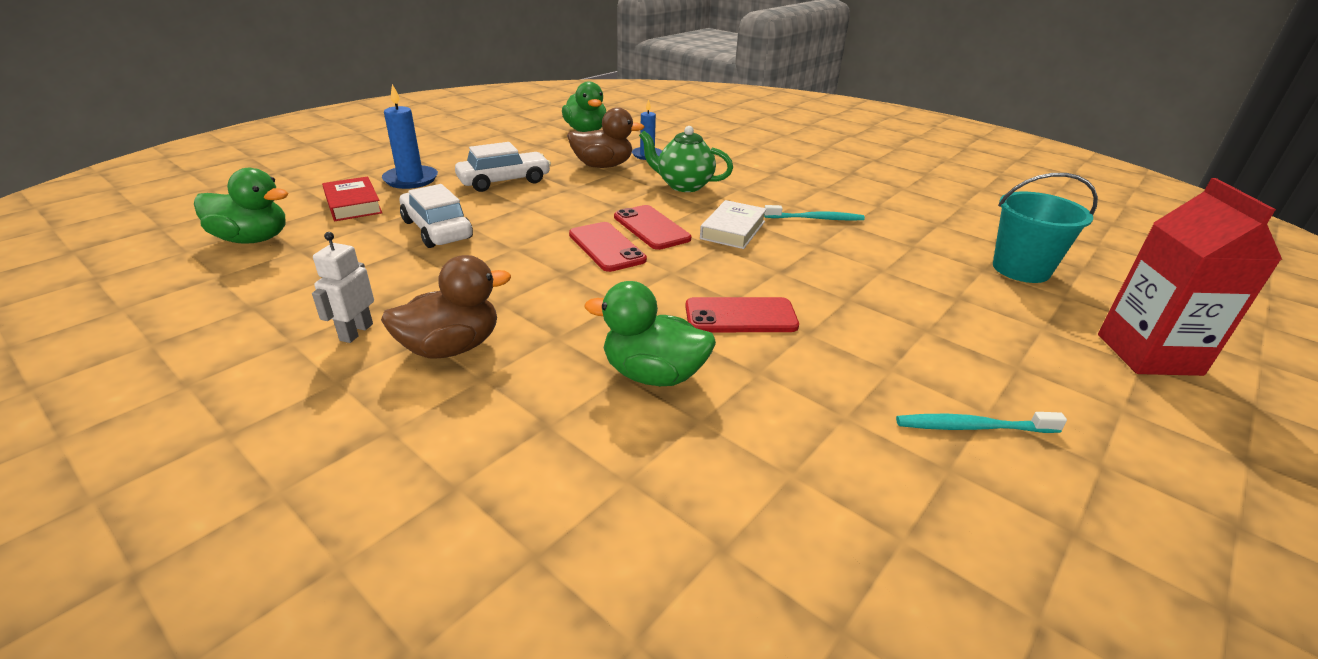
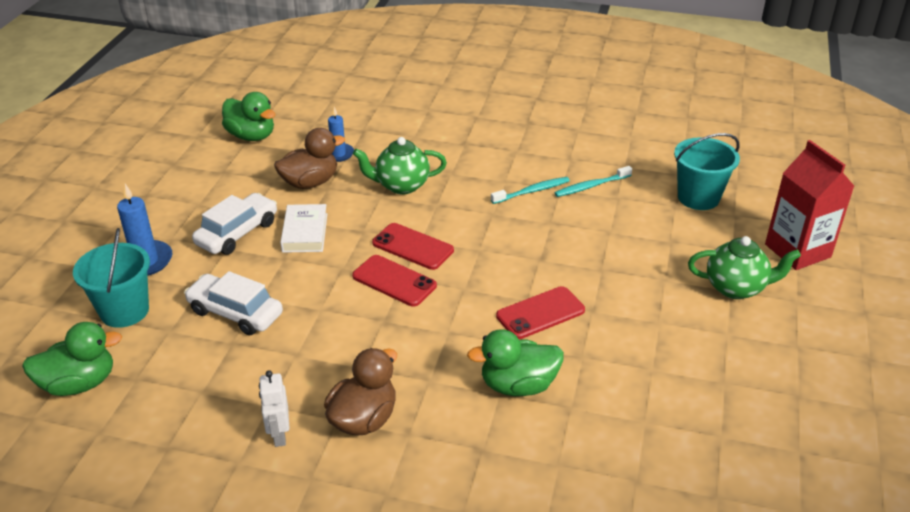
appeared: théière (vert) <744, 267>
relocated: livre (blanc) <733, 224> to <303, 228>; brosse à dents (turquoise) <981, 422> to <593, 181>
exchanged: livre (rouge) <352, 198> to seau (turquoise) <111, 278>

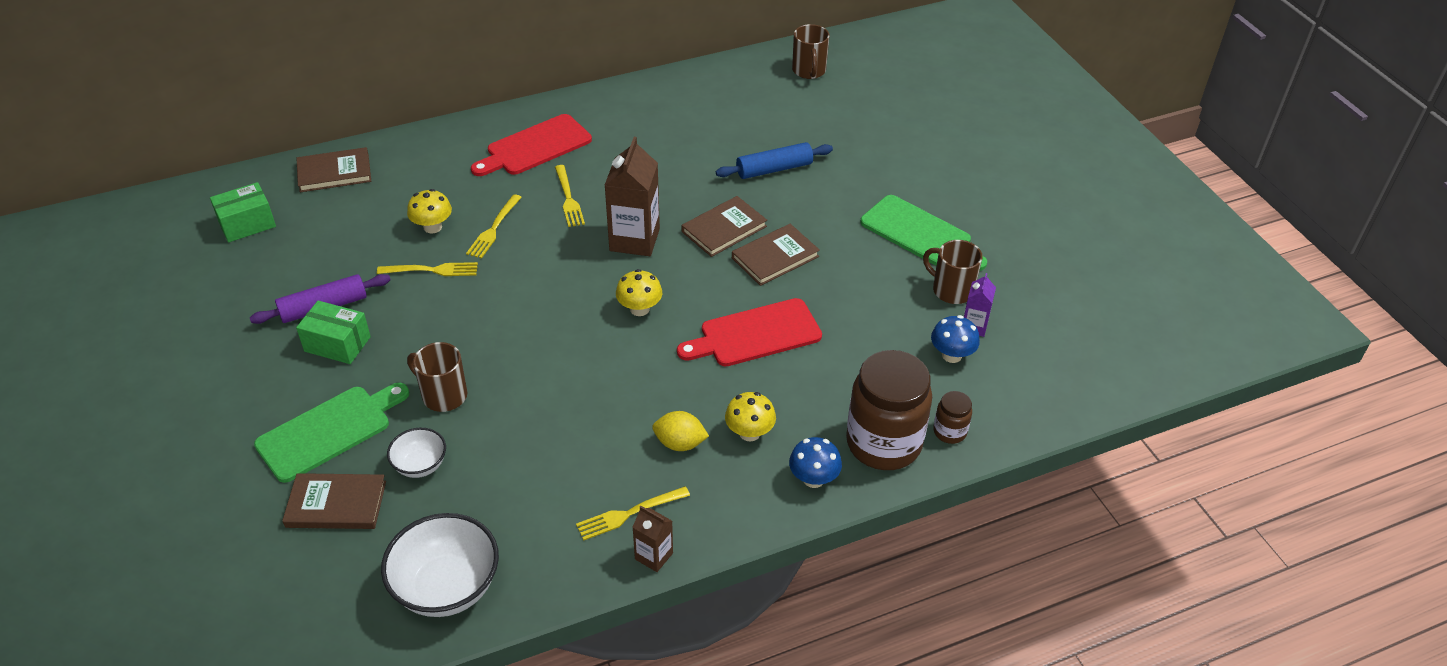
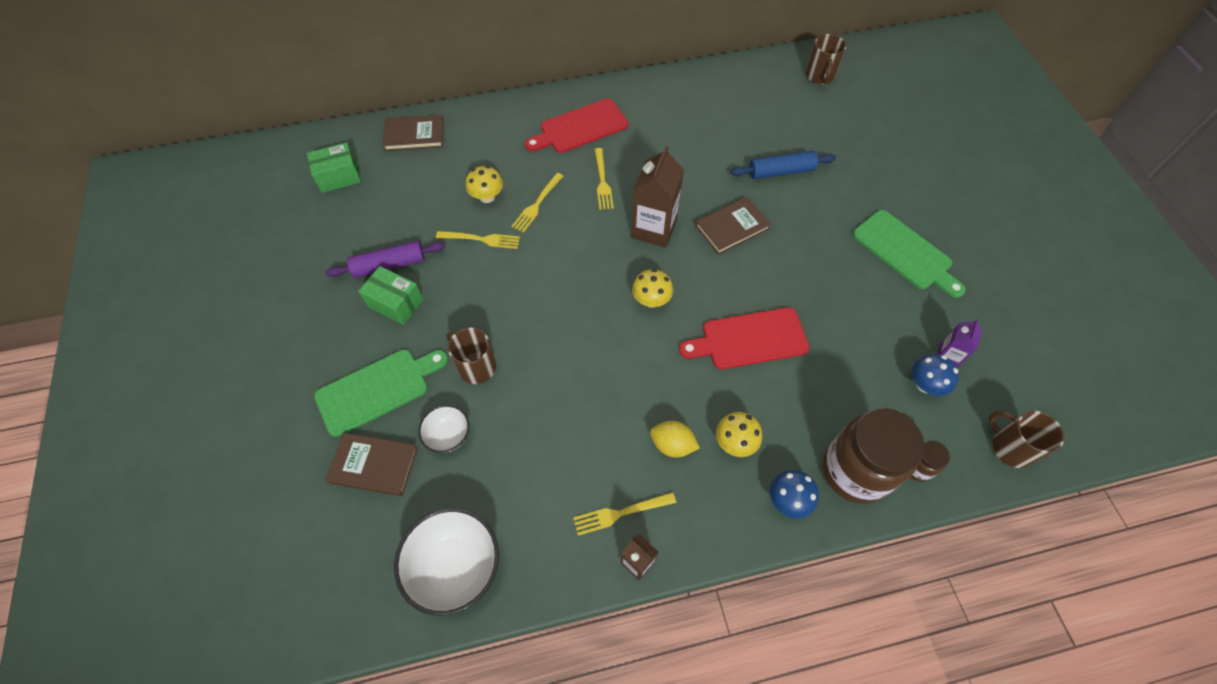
missing: livre (marron) <776, 255>
relocated: tasse (marron) <953, 272> to <1026, 439>

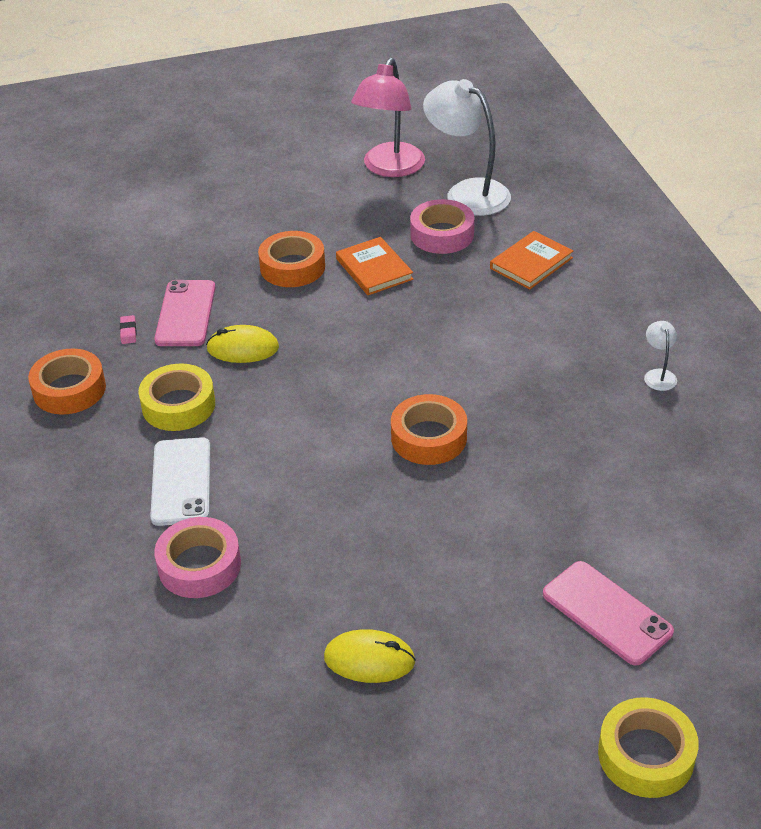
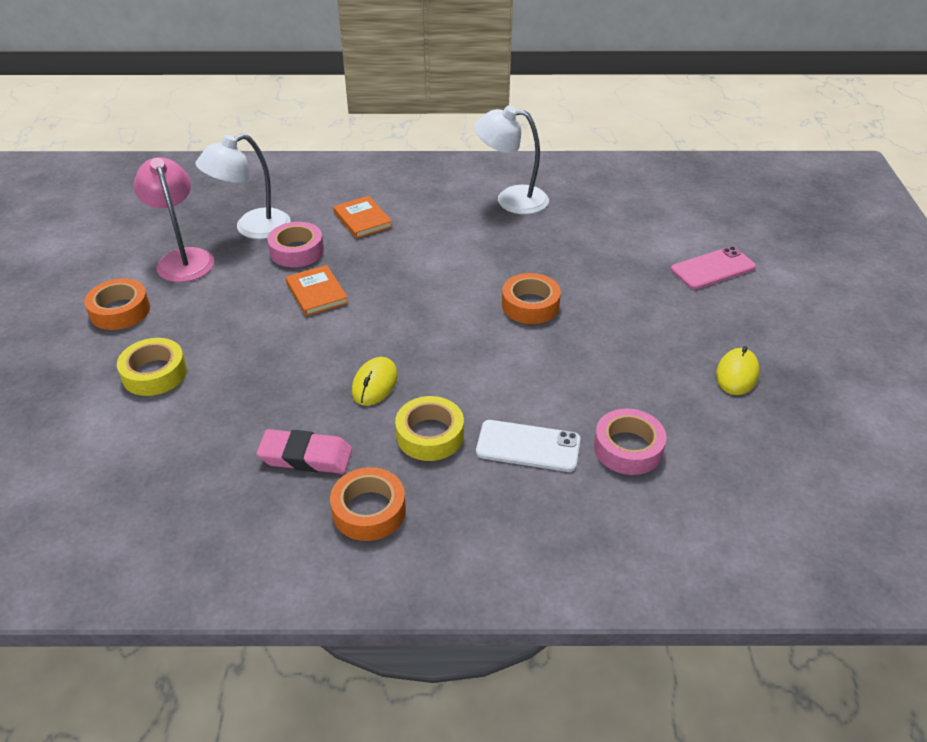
missing: téléphone (rose) <184, 313>
relocated: ruban adhésif (orange) <291, 259> to <117, 304>; ruban adhésif (jaune) <648, 747> to <152, 367>
spun: lampe (rose) <388, 117> = <173, 219> 150 degrees counterclockwise; livre (orange) <374, 266> = <317, 290> 75 degrees clockwise
size: gomme (rose) <128, 329> = <304, 451> x2.44; lampe (blanc) <660, 356> = <511, 159> x2.31

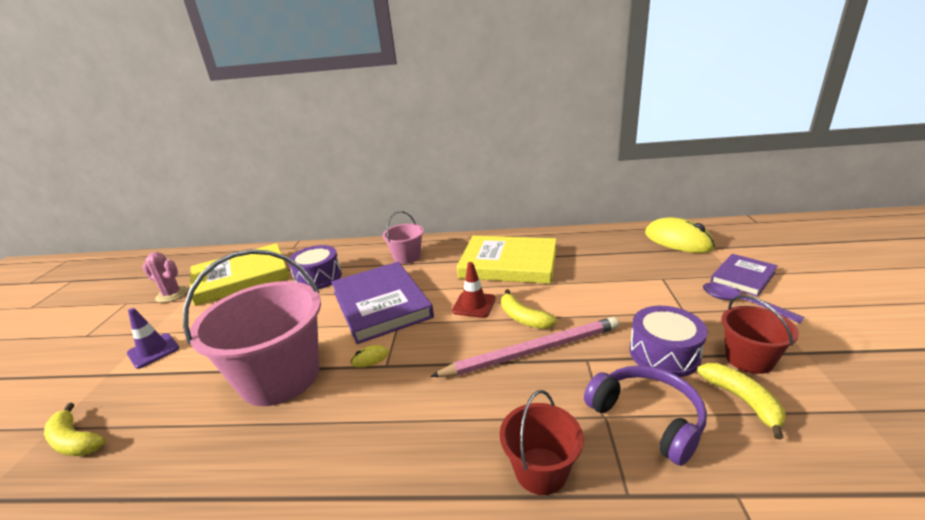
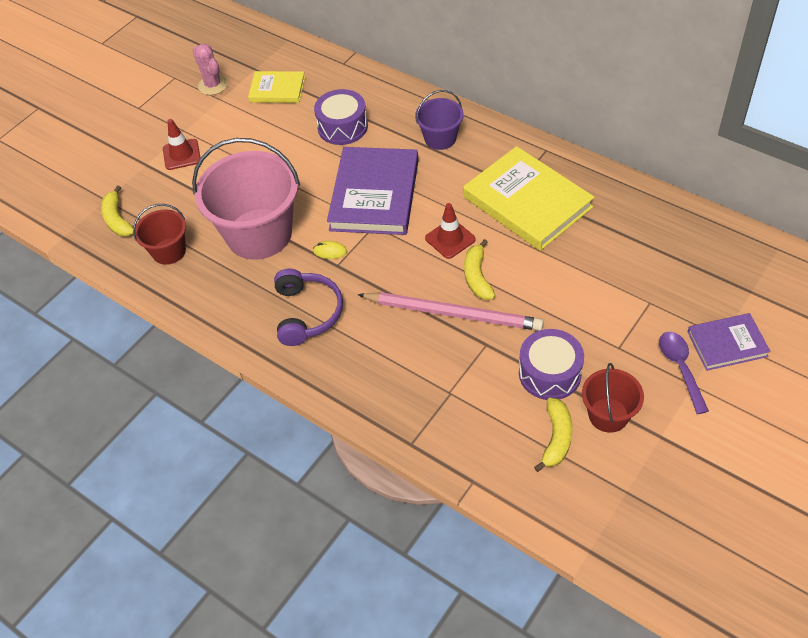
missing: souris (jaune) <680, 235>
relocated: seau (rouge) <542, 442> to <159, 234>; casque audio (violet) <645, 415> to <308, 307>
colour: cône de chantier (violet) <153, 338> to cône de chantier (rouge) <181, 144>; seau (rose) <403, 237> to seau (violet) <439, 120>
size: livre (jaune) <240, 274> = <276, 87> x0.55

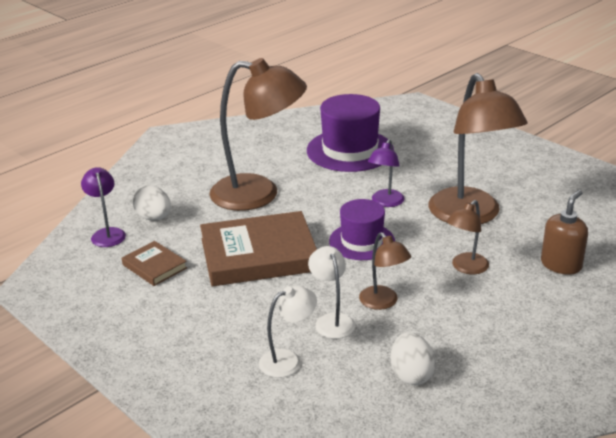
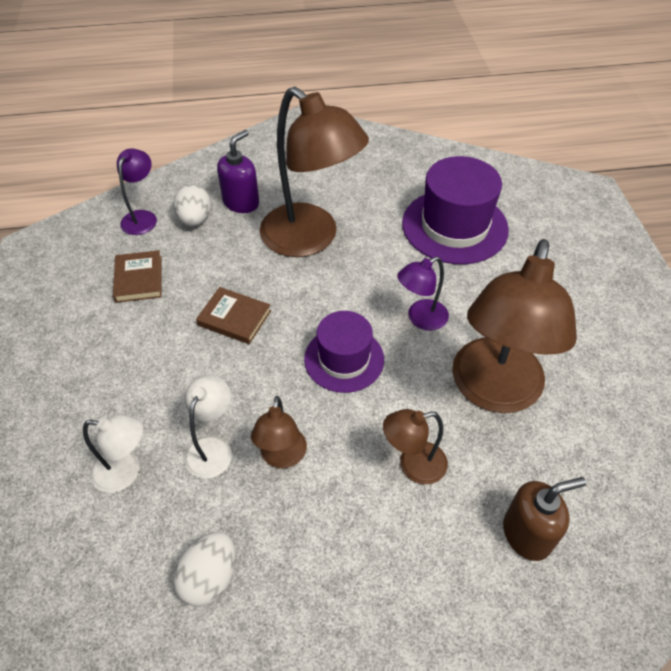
appeared: distributeur de savon (violet) <238, 171>
size: livre (marron) <258, 248> = <233, 315> x0.49

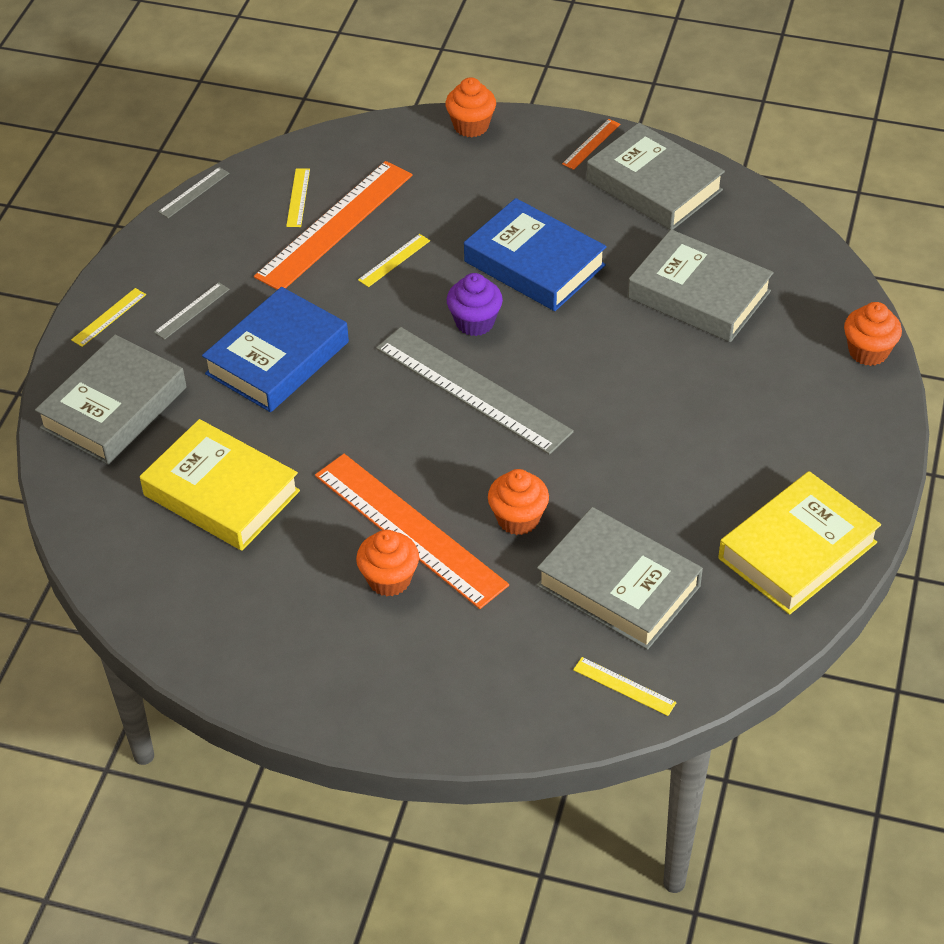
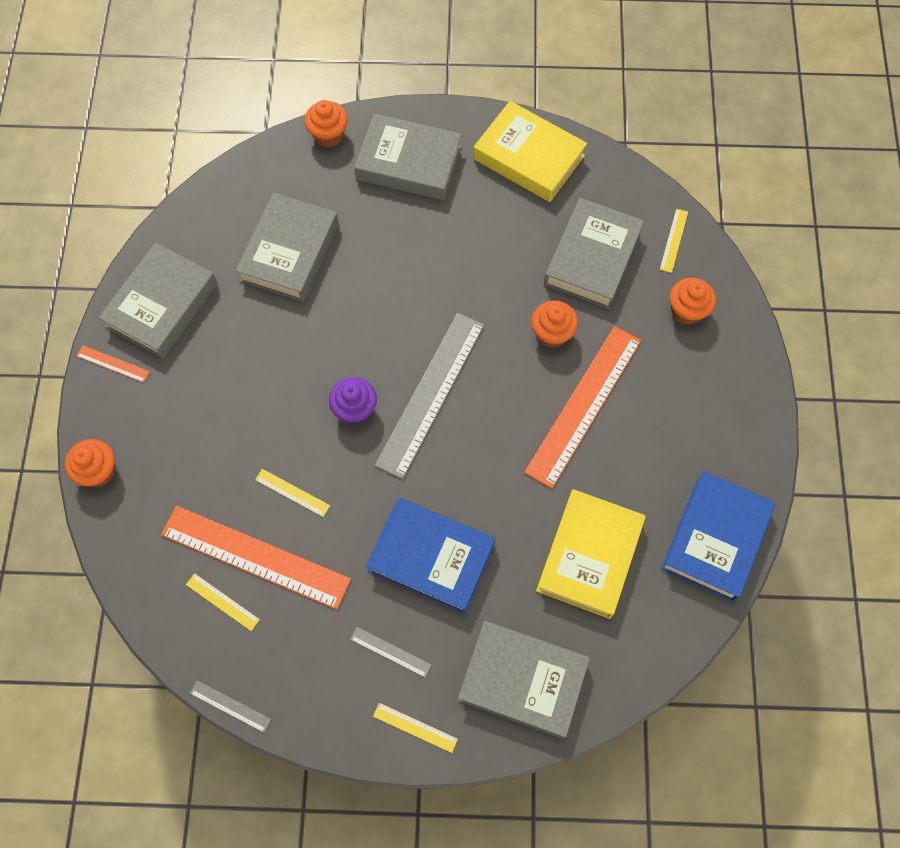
appeared: livre (gris) <408, 156>
relocated: livre (bleu) <535, 254> to <718, 536>; muffin (orange) <387, 563> to <693, 301>
spun: règle (jaune) <298, 197> = <223, 602> 45 degrees clockwise

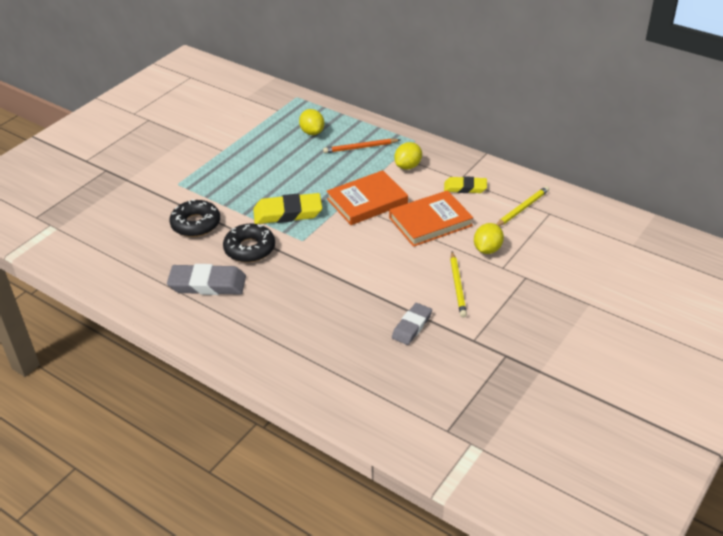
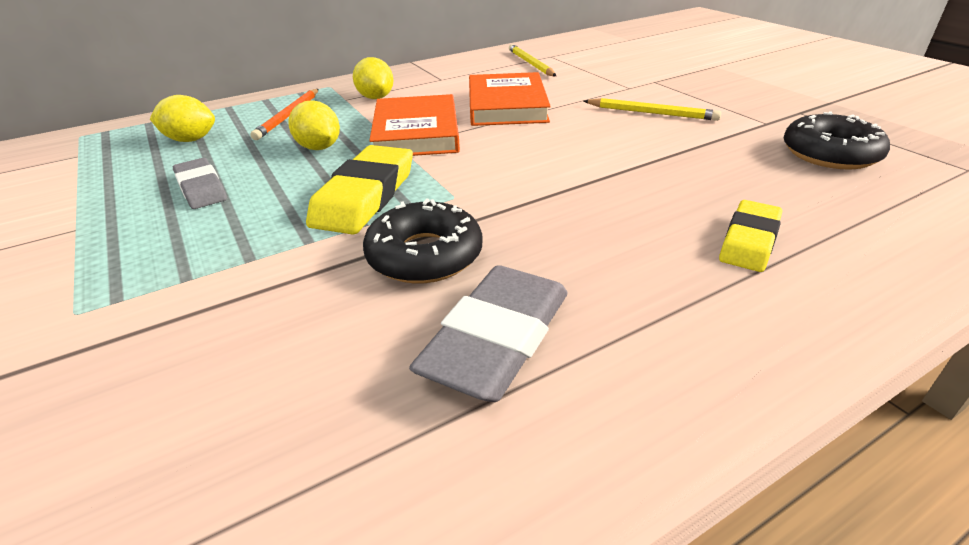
relocated: gomme (gris) <412, 324> to <200, 183>; citron (jaune) <489, 238> to <314, 125>; gomme (jaune) <465, 184> to <750, 236>; beignet (noir) <194, 218> to <837, 140>

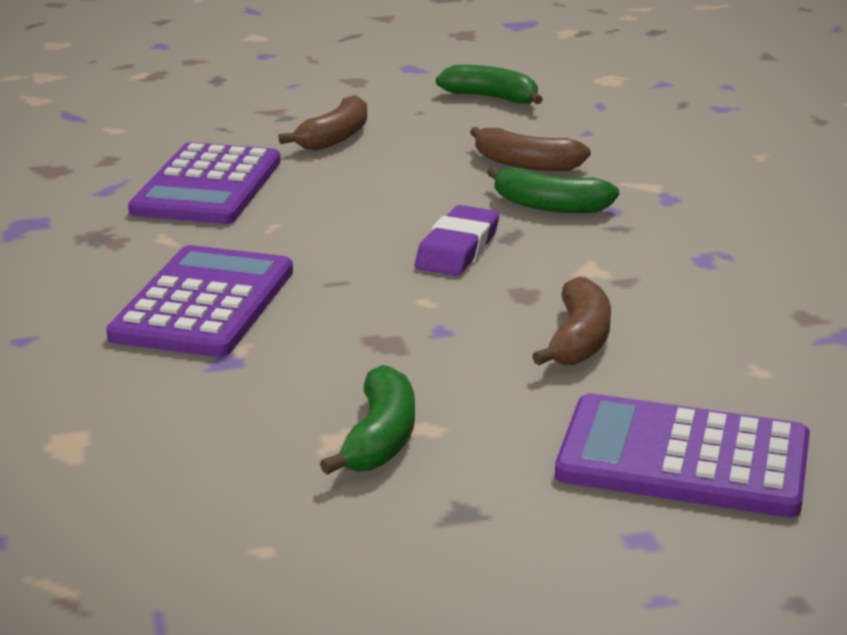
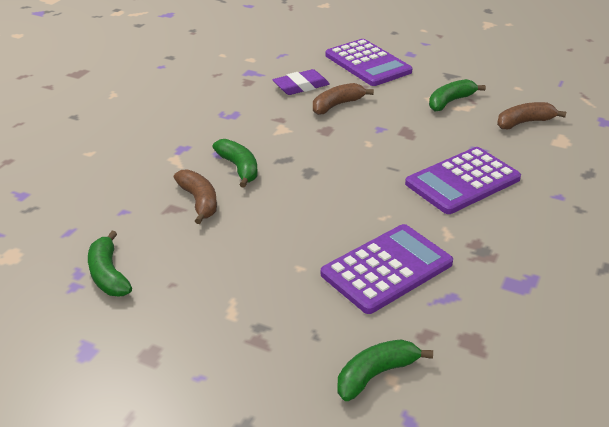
appeared: banane (vert) <385, 370>
relocated: gomme (violet) <457, 240> to <301, 82>; banane (marron) <322, 122> to <531, 115>

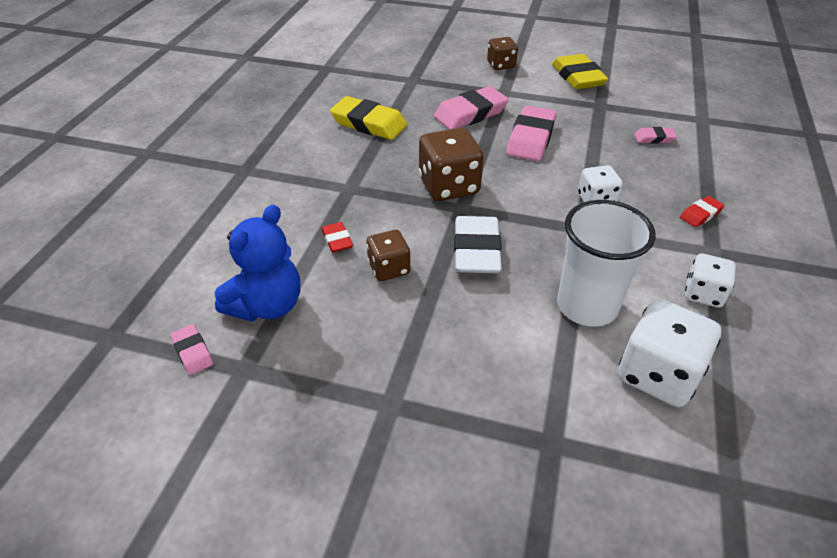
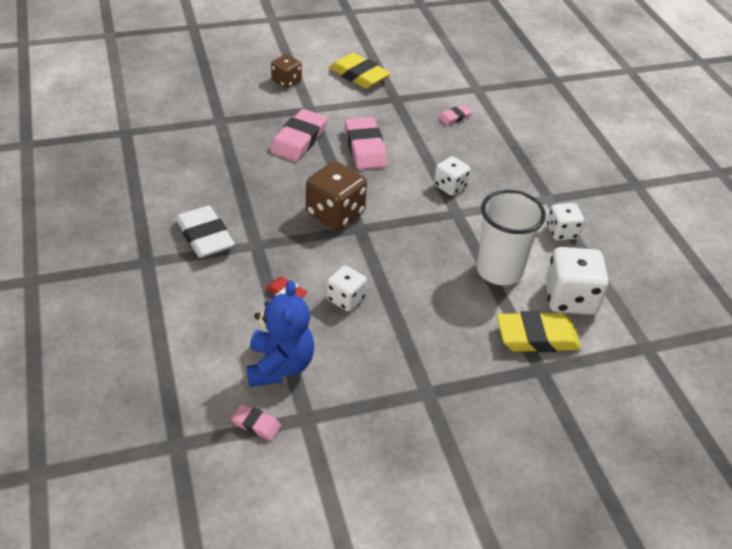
missing: gomme (rouge) <702, 211>
relocated: gomme (blanc) <478, 244> to <205, 232>; gomme (jaune) <368, 118> to <539, 332>
colour: dé (marron) <388, 255> to dé (blanc) <347, 288>

